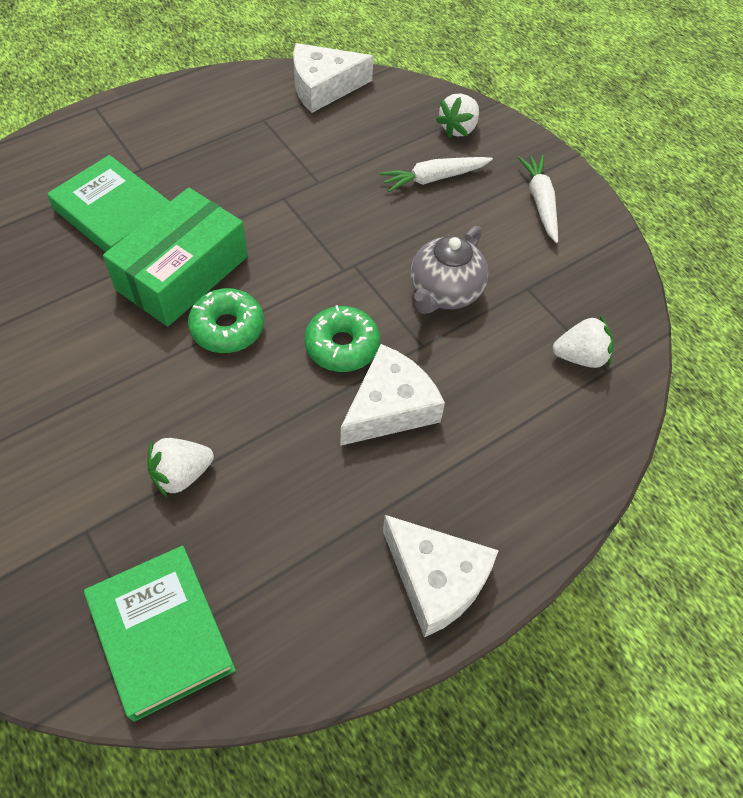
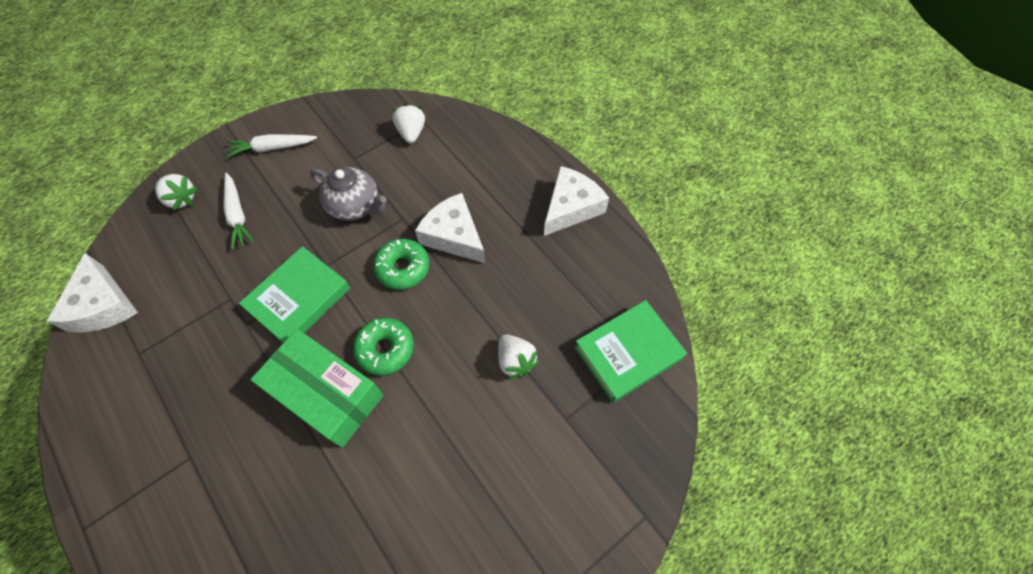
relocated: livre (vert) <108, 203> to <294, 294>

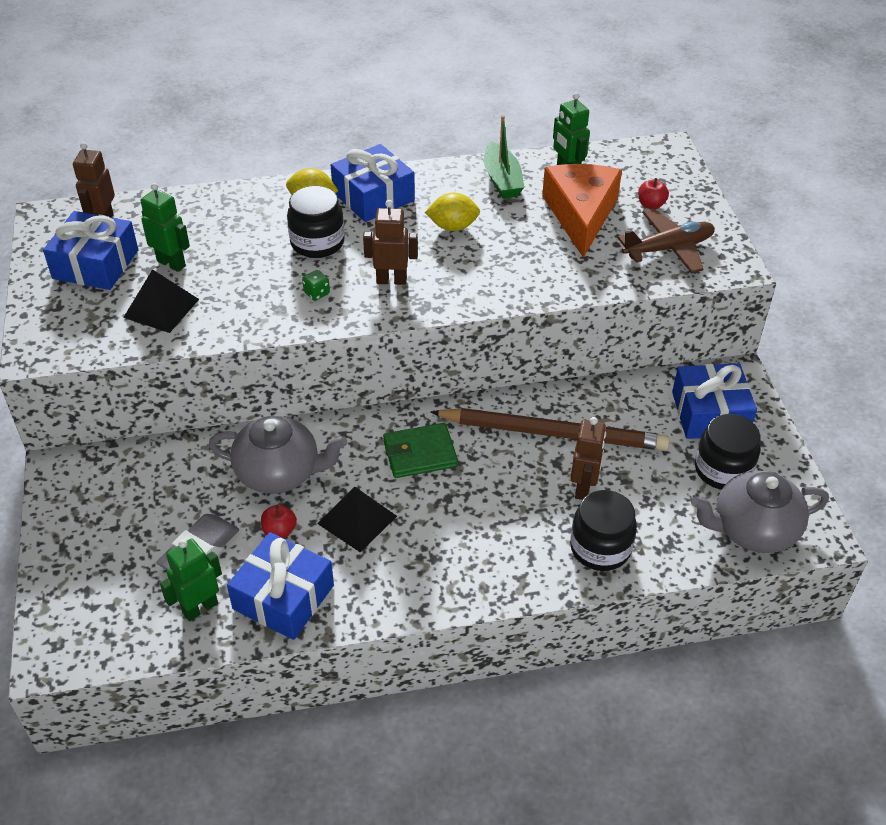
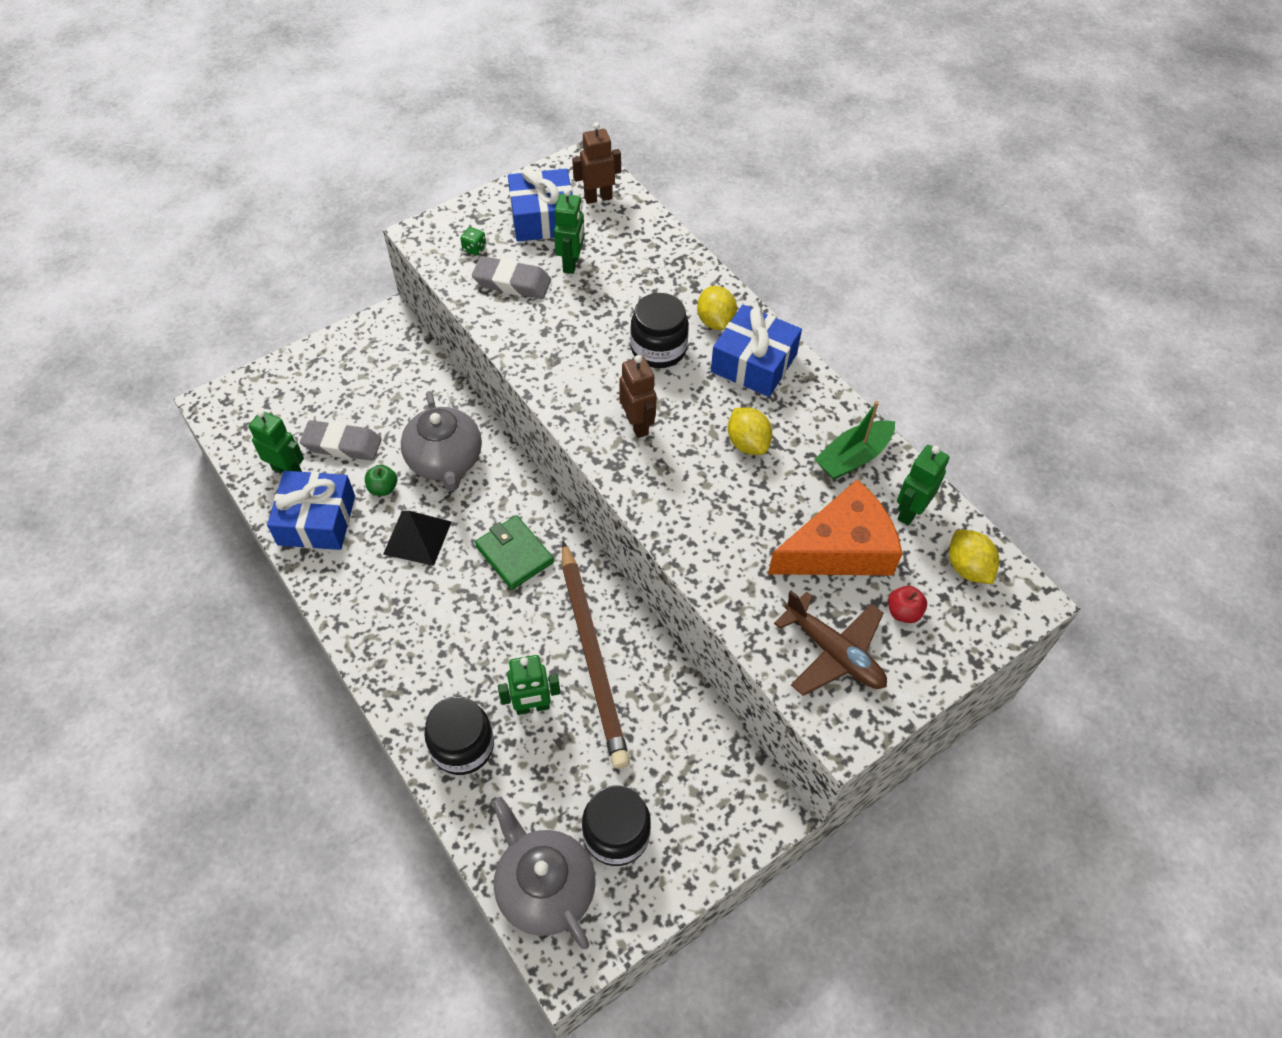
missing: cadeau (bleu) <714, 401>
appeared: citron (jaune) <974, 557>
relocated: dé (vert) <316, 285> to <473, 241>
exchanged: pyramide (noir) <161, 301> to gomme (gris) <511, 277>
colour: pomme (rouge) <279, 521> to pomme (vert) <381, 480>; robot (marron) <588, 458> to robot (vert) <529, 685>

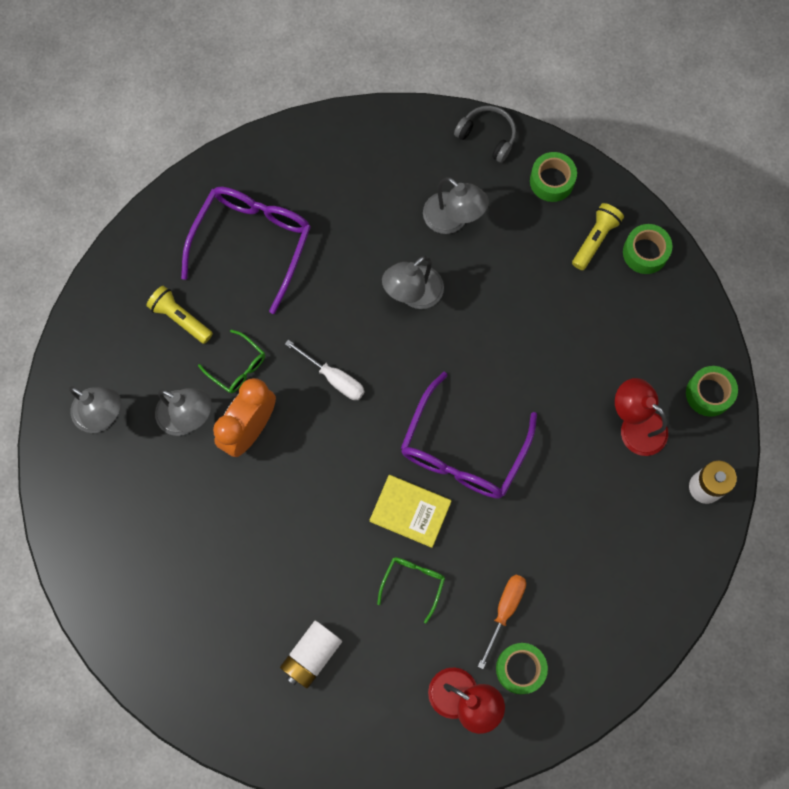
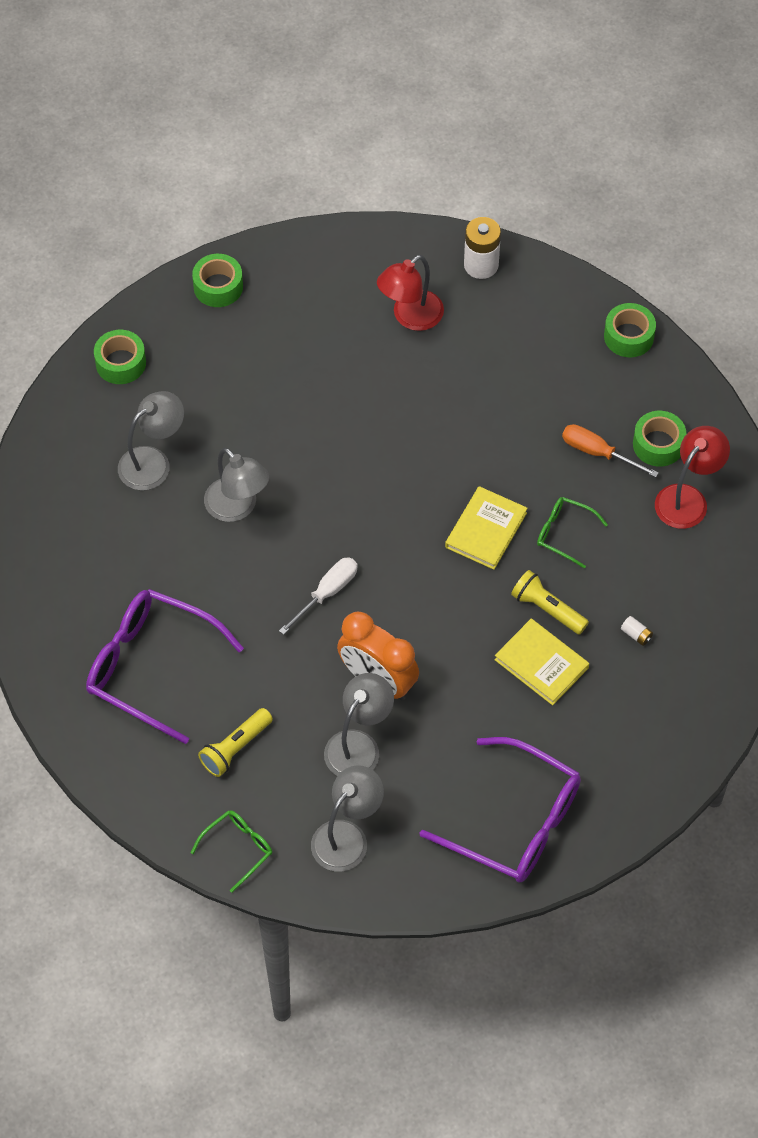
missing: casque audio (gris) <485, 134>
appeared: livre (jaune) <542, 662>
relocated: lunettes (vert) <231, 361> to <231, 851>; lunettes (violet) <469, 435> to <500, 810>; lampe de poche (jaune) <598, 236> to <550, 602>; ruban adhésif (vert) <712, 391> to <630, 330>
size: pile (blanc) <311, 654> = <637, 631> x0.45

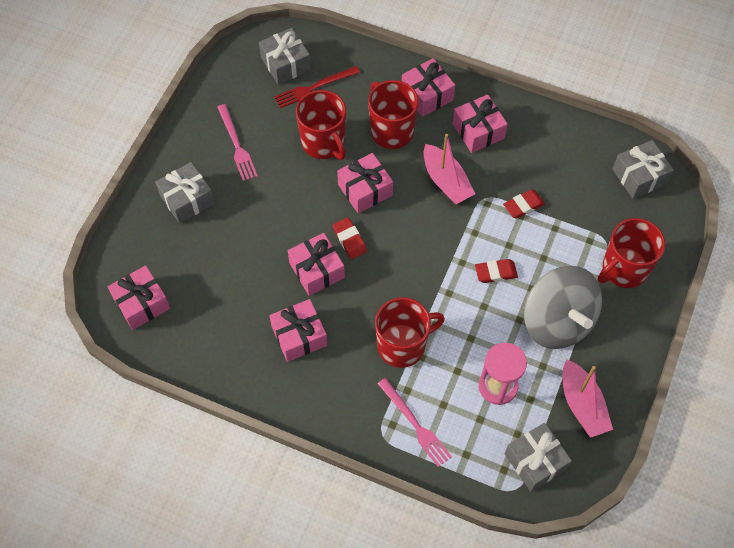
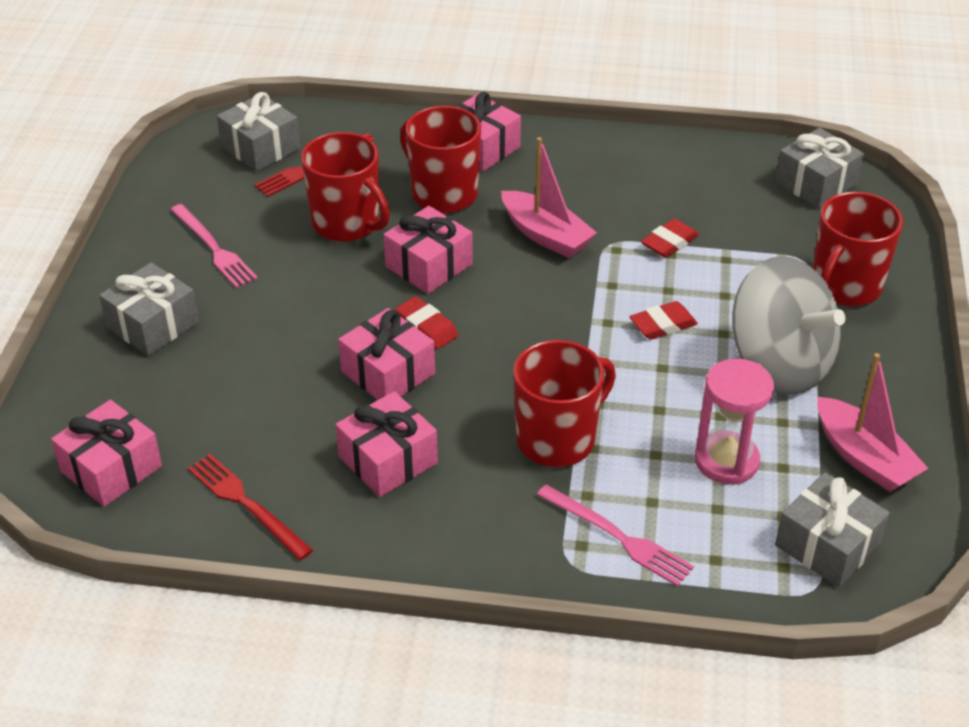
missing: cadeau (rose) <480, 124>
appeared: fourchette (rouge) <250, 507>

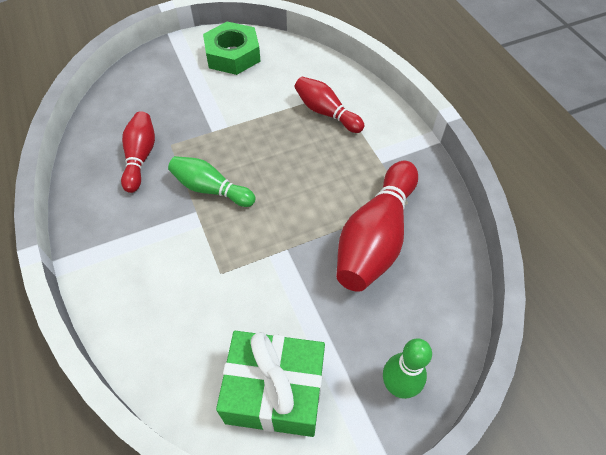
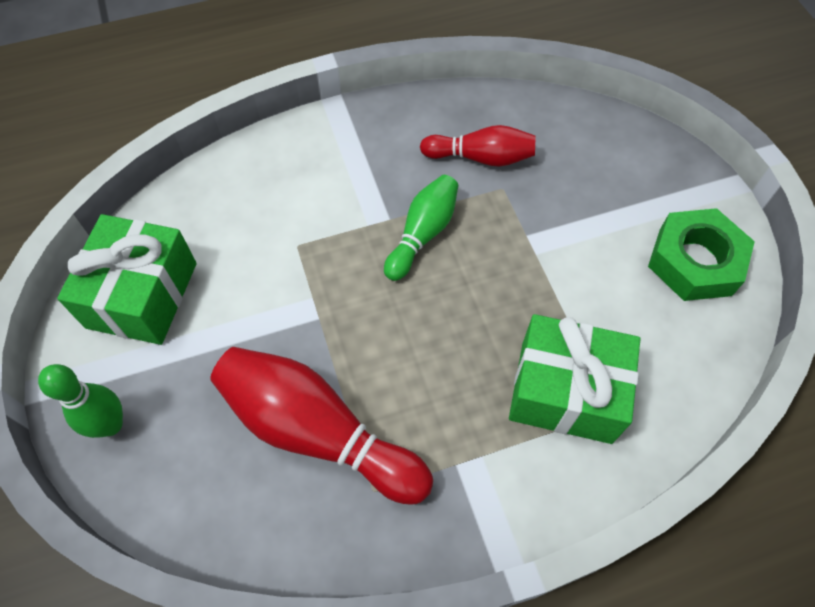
exchanged: quille (rouge) <329, 105> to cadeau (vert) <574, 379>

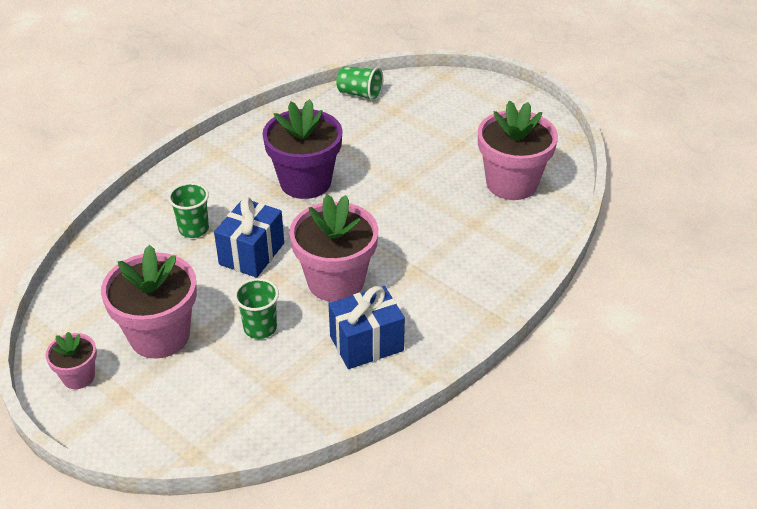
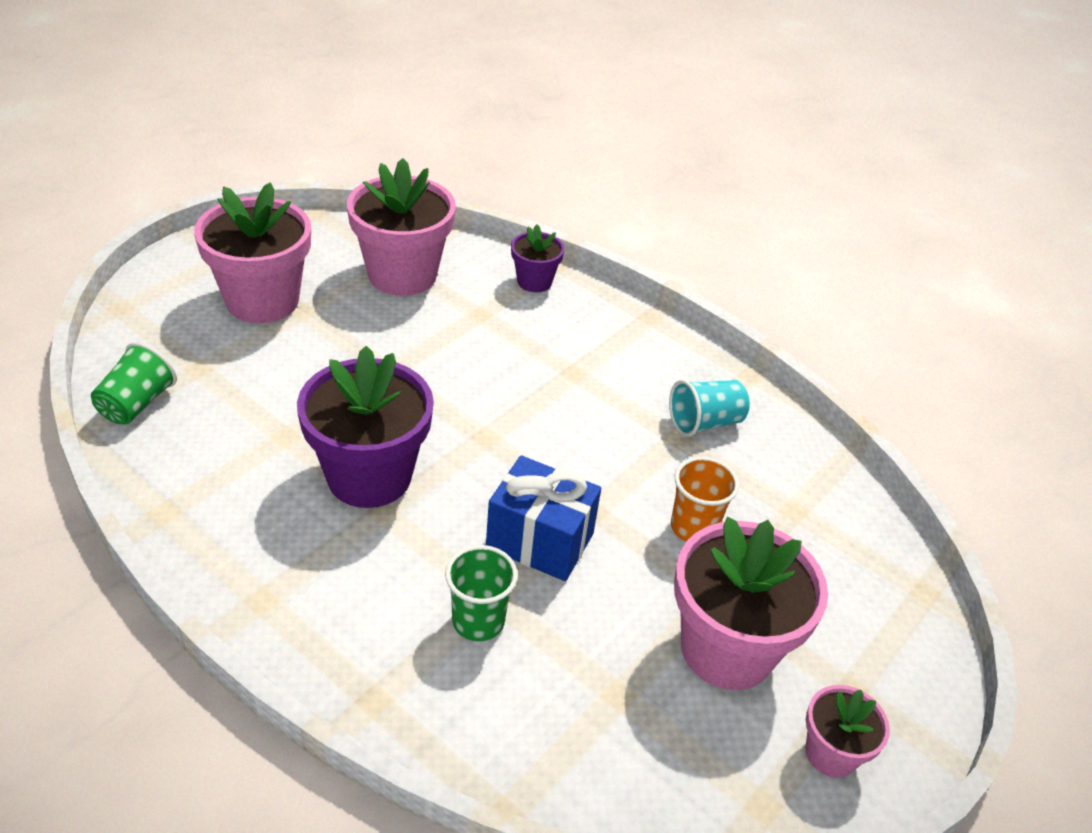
appeared: pot de fleurs (violet) <538, 258>
relocated: pot de fleurs (rose) <333, 248> to <252, 253>
exchanged: cadeau (bleu) <367, 327> to gobelet (turquoise) <709, 408>
colour: gobelet (vert) <256, 308> to gobelet (orange) <705, 499>

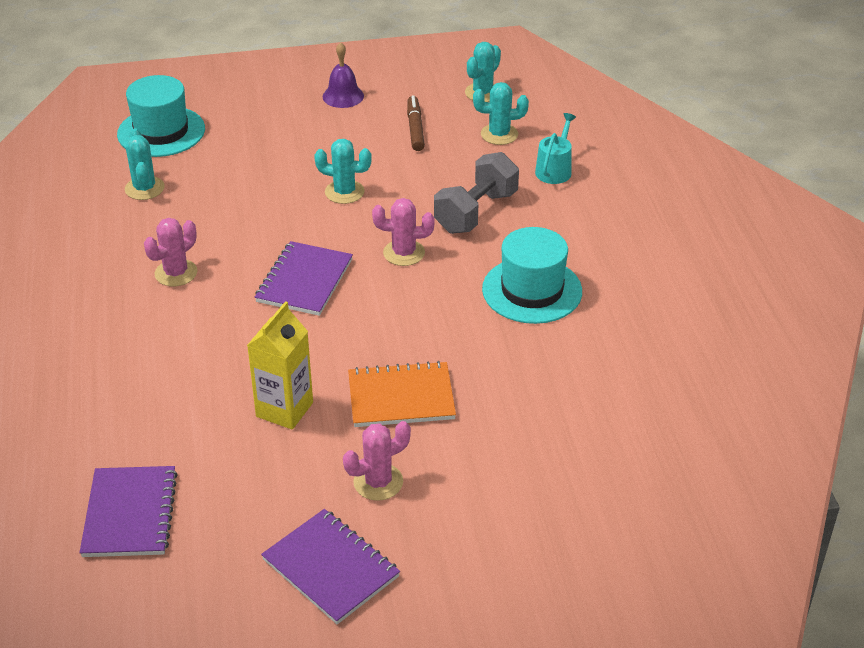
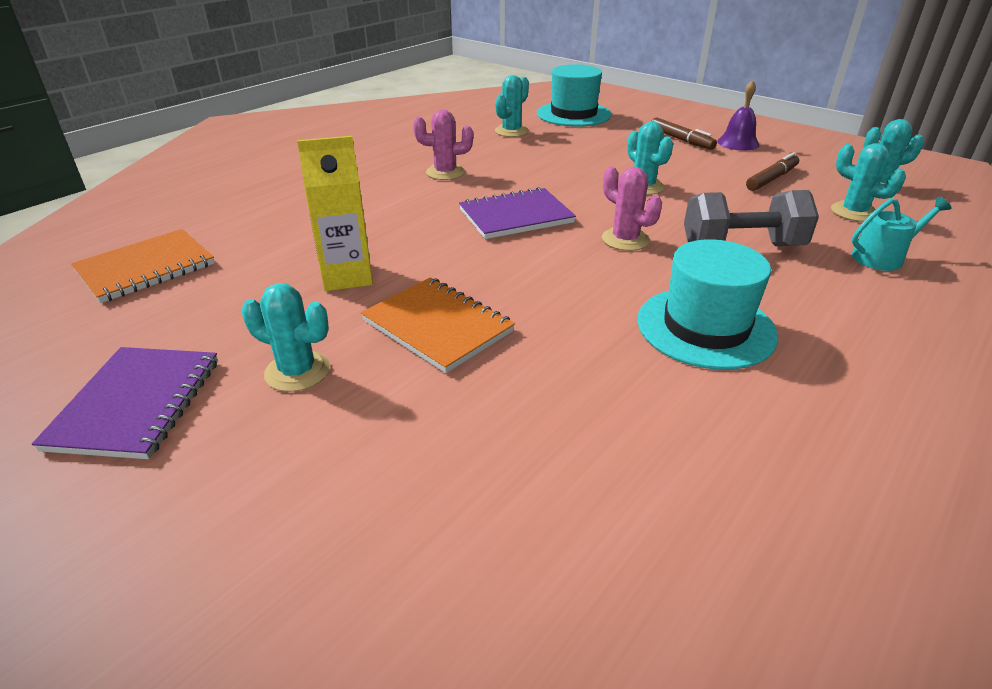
appeared: feutre (marron) <684, 134>
colour: carnet (violet) <128, 511> to carnet (orange) <143, 266>; cactus (rose) <377, 461> to cactus (turquoise) <286, 337>

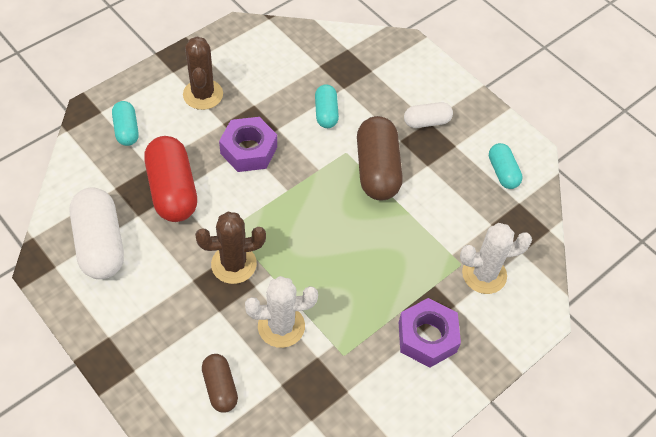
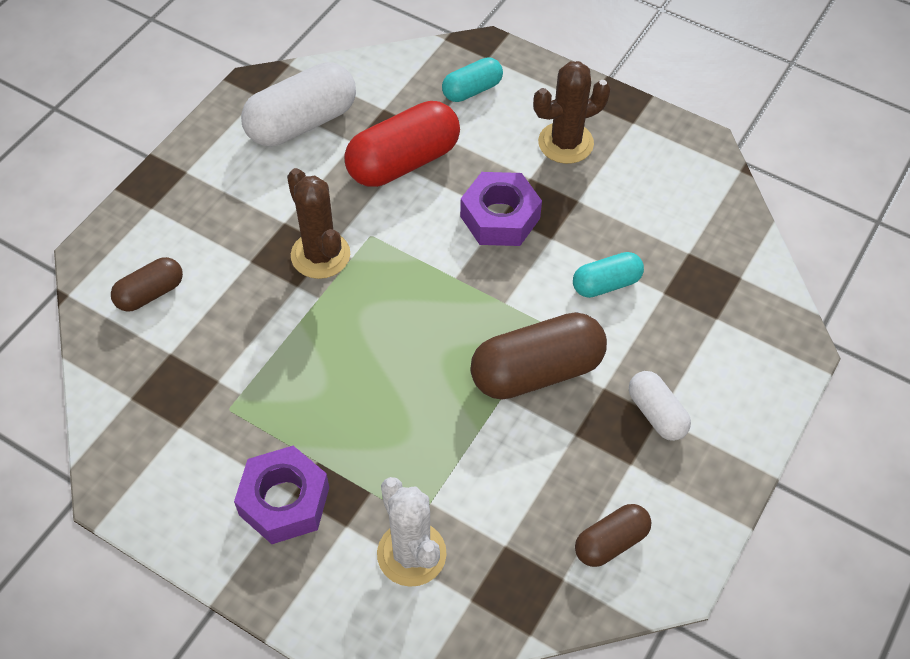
missing: cactus (blanc) <281, 312>
colour: gélule (turquoise) <506, 166> to gélule (marron) <613, 535>

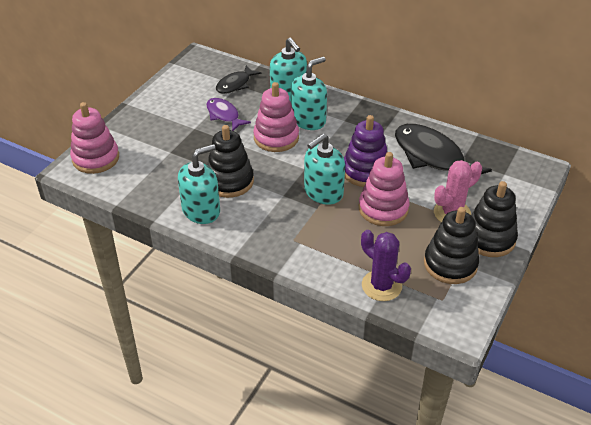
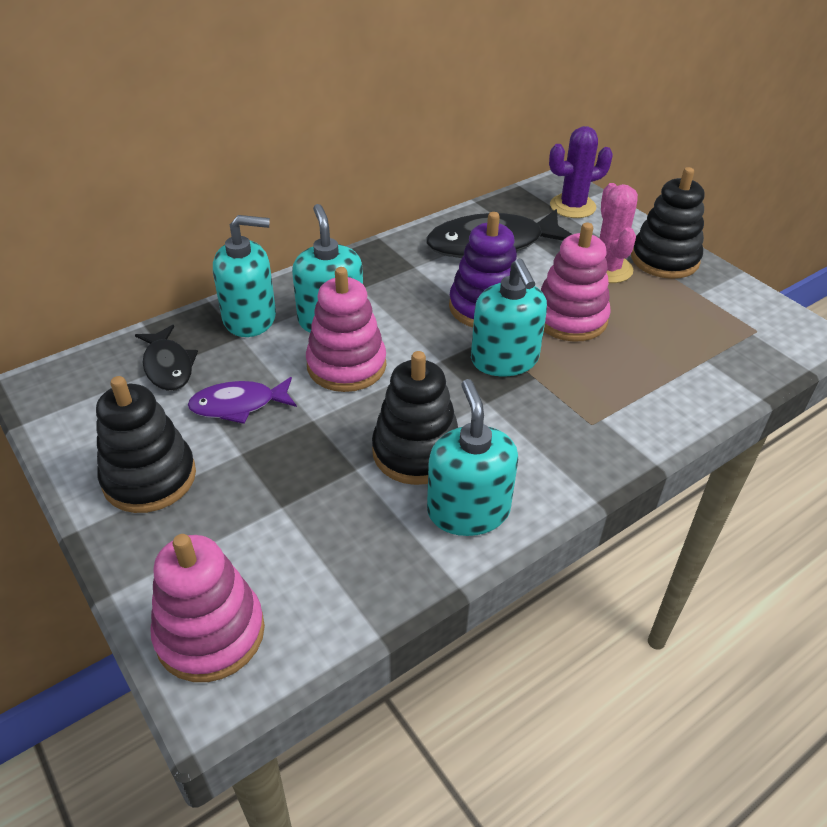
relocated: jouet à empiler (noir) <451, 245> to <146, 444>; cactus (violet) <386, 265> to <581, 172>

